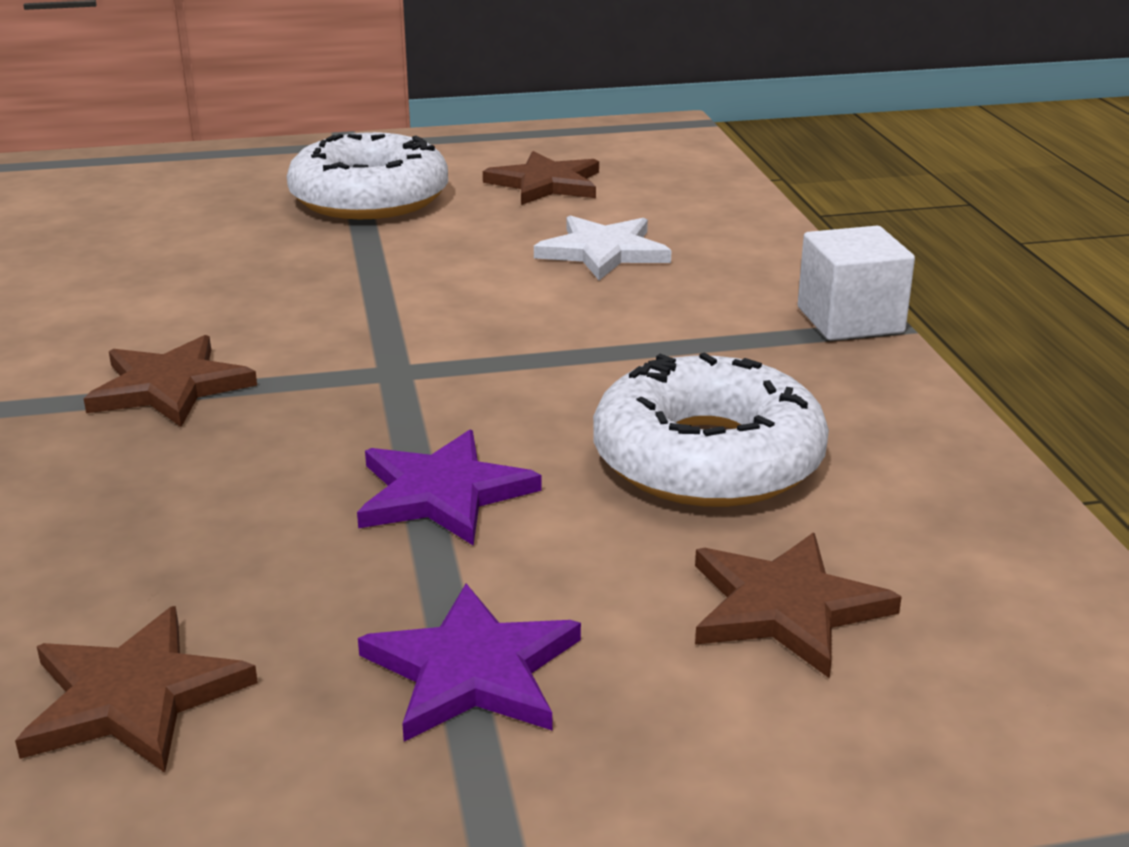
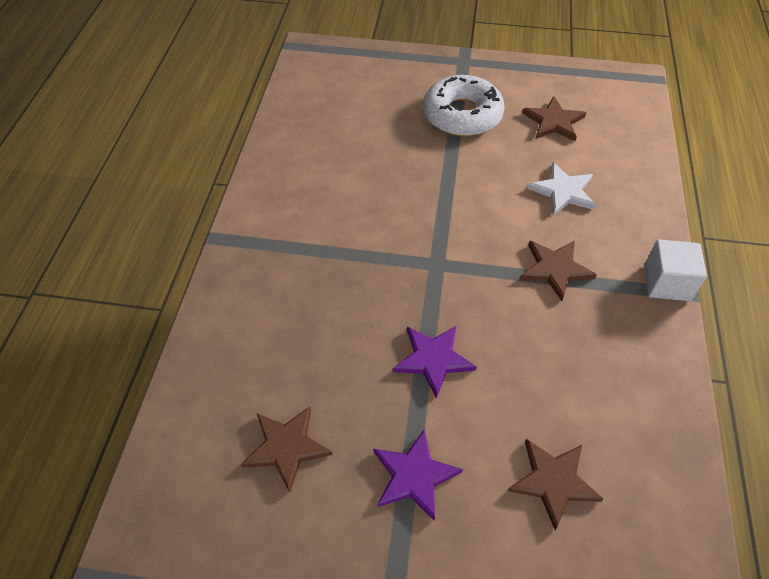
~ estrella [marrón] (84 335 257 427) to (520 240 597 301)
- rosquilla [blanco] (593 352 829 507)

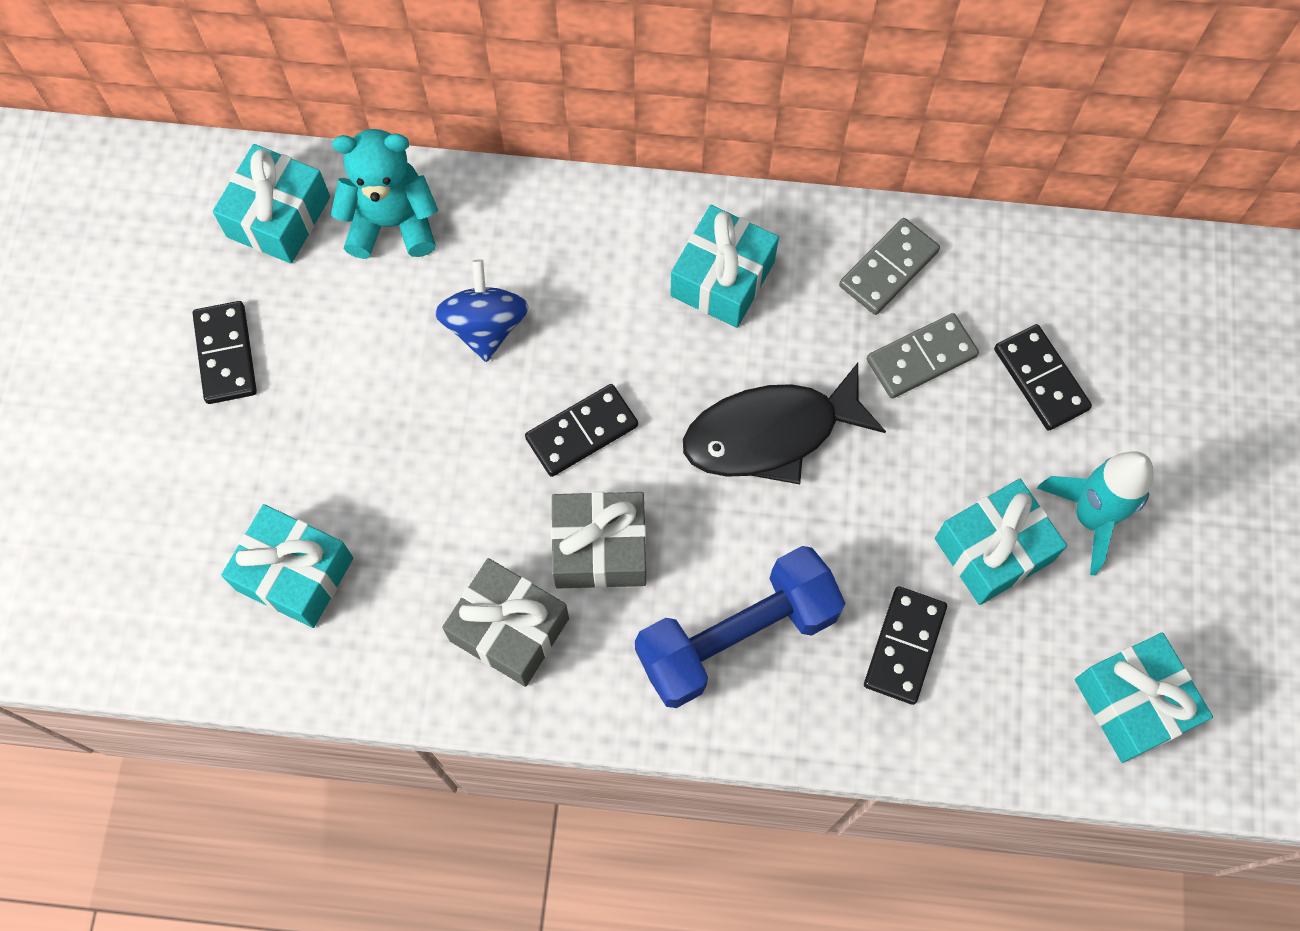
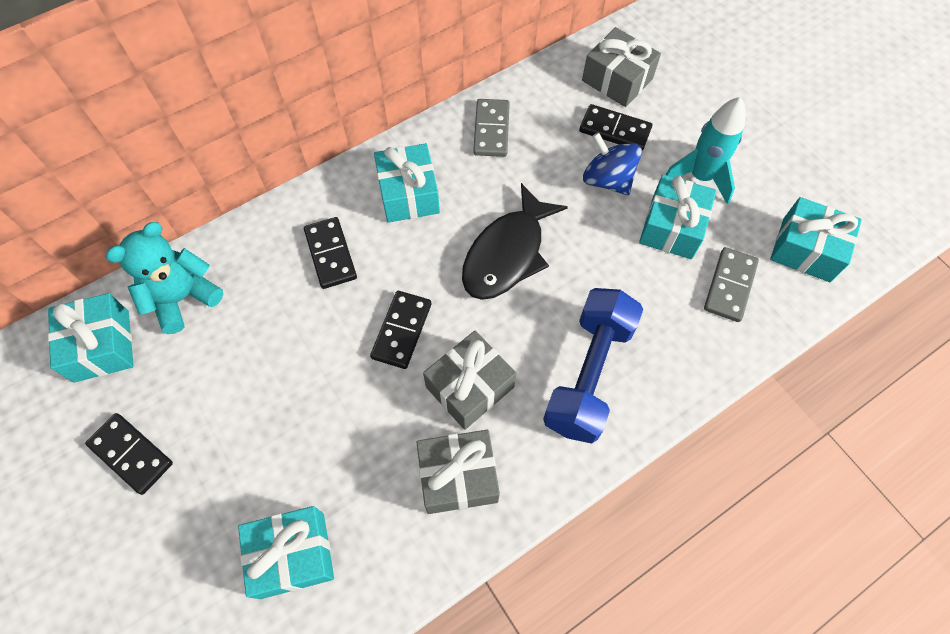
~ peonza [azul] (435 259 529 362) to (583 132 642 195)
~ ficha de dominó [gris] (867 313 979 399) to (704 247 759 322)
~ ficha de dominó [negro] (864 586 947 705) to (304 217 357 289)
+ regalo [gris] (582 27 661 107)

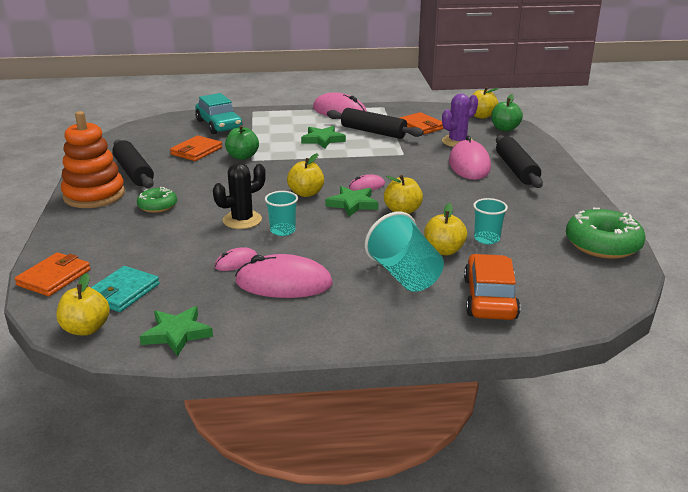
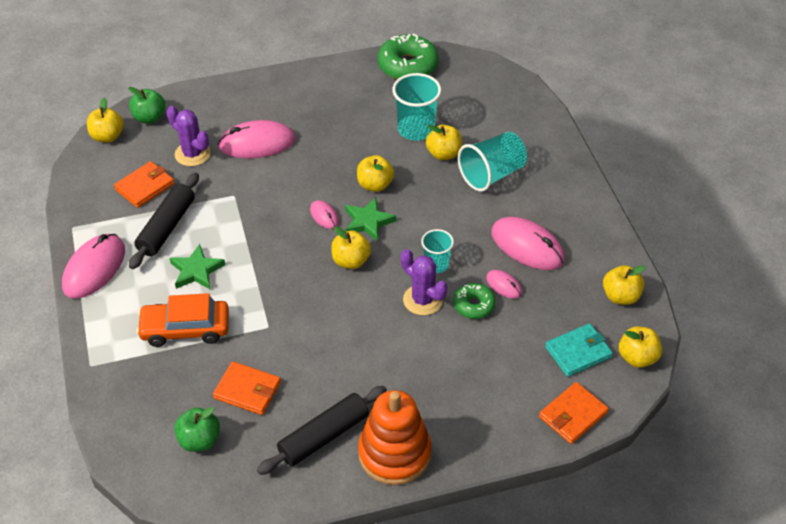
- coche [turquesa] (195 93 242 134)
~ manzana [verde] (225 125 259 160) to (174 407 220 452)
- rodillo [negro] (496 135 543 188)
~ cactus [negro] (213 163 266 229) to cactus [morado] (401 249 448 316)
~ rosquilla [verde] (137 187 177 213) to (453 283 496 319)
~ vaso [turquesa] (473 198 508 244) = (392 73 442 140) x1.66
~ cartera [naranja] (14 252 91 296) = (539 382 609 444) 60 degrees counterclockwise
~ ratón [rosa] (235 254 333 298) = (491 217 565 270) 45 degrees counterclockwise
~ coche [naranja] (464 254 520 320) to (136 293 229 347)
~ cartera [turquesa] (91 266 159 312) = (545 323 613 377) 45 degrees counterclockwise
~ estrella [verde] (139 306 213 356) to manzana [amarillo] (603 265 646 305)

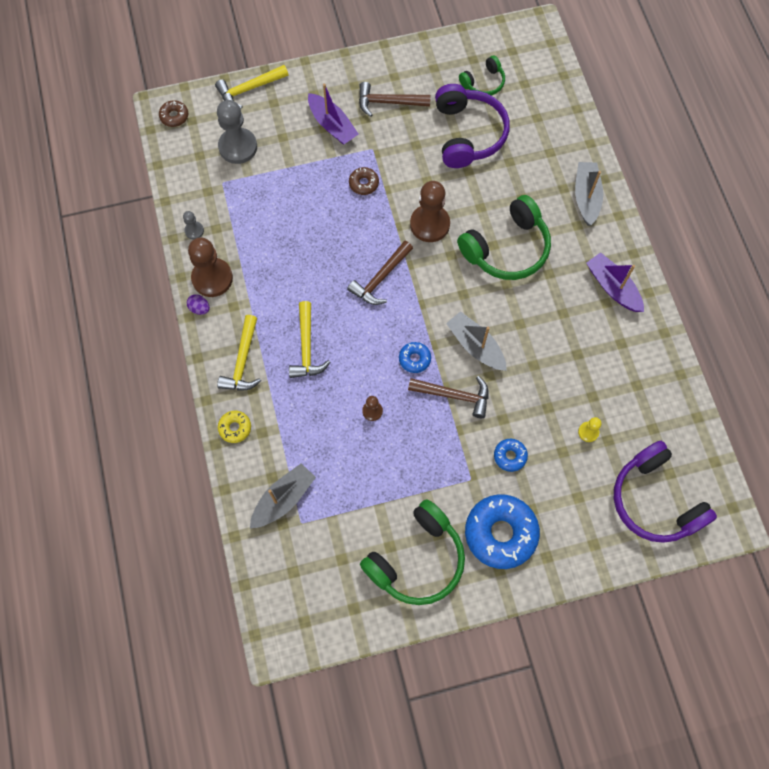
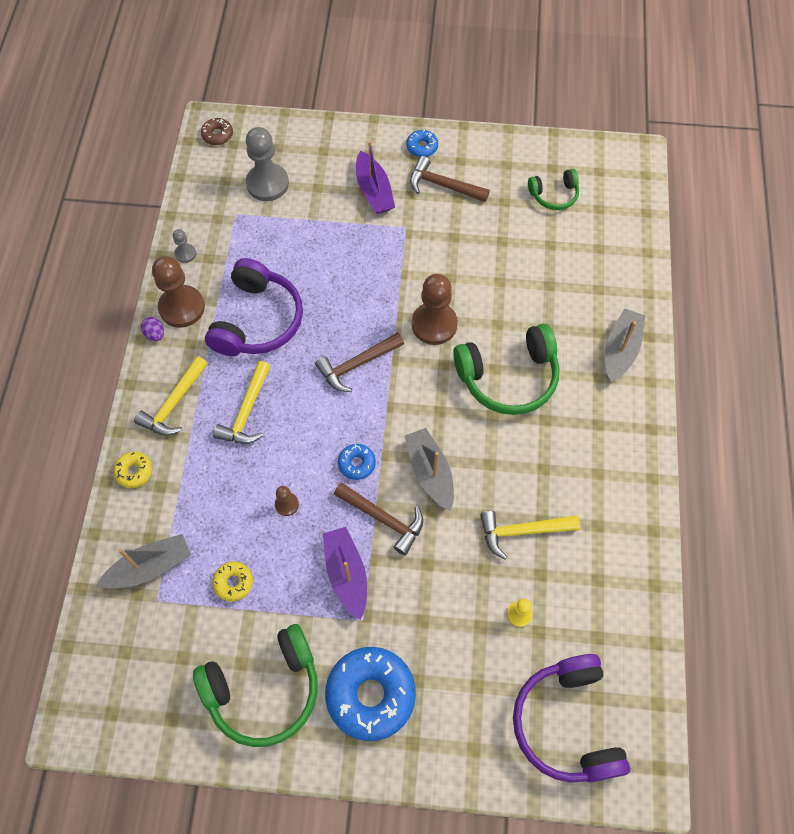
~ martillo [amarillo] (215 65 288 109) to (480 511 580 560)
~ auriculares [morado] (435 84 510 168) to (205 258 303 356)
- rosquilla [marrón] (349 167 379 195)
~ barco [morado] (586 252 644 312) to (323 527 367 620)
~ rosquilla [azul] (494 439 528 472) to (406 130 438 157)
+ rosquilla [amarillo] (212 561 253 602)

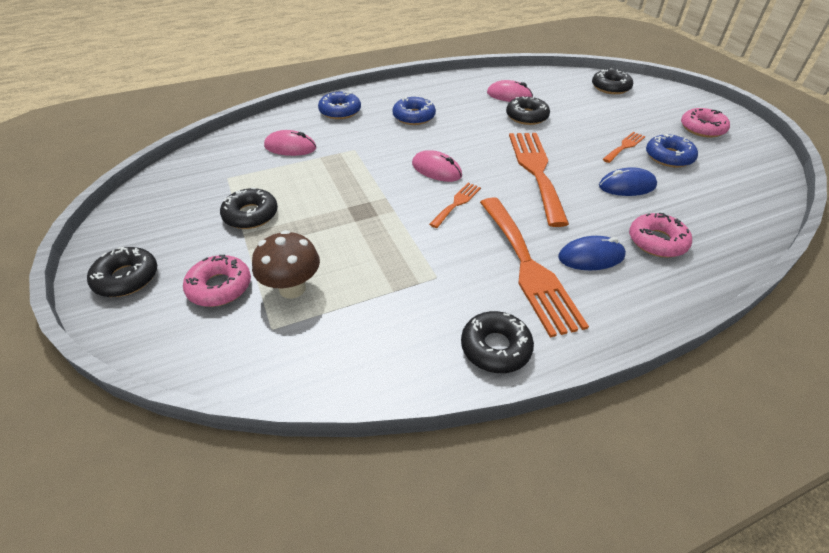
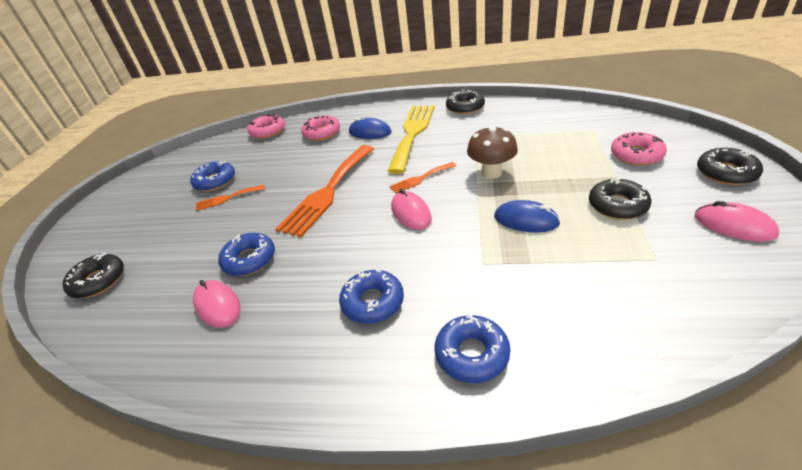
~ rosquilla [negro] (506 97 550 125) to rosquilla [azul] (218 233 275 276)
~ rosquilla [rosa] (681 108 730 138) to (247 114 285 139)
~ ratón [rosa] (264 130 316 156) to (695 201 779 242)
~ ratón [azul] (599 167 657 196) to (494 200 561 232)
~ tenedor [naranja] (480 197 589 338) to tenedor [amarillo] (388 105 435 174)
~ seta [marrón] (252 230 320 299) to (467 126 518 179)

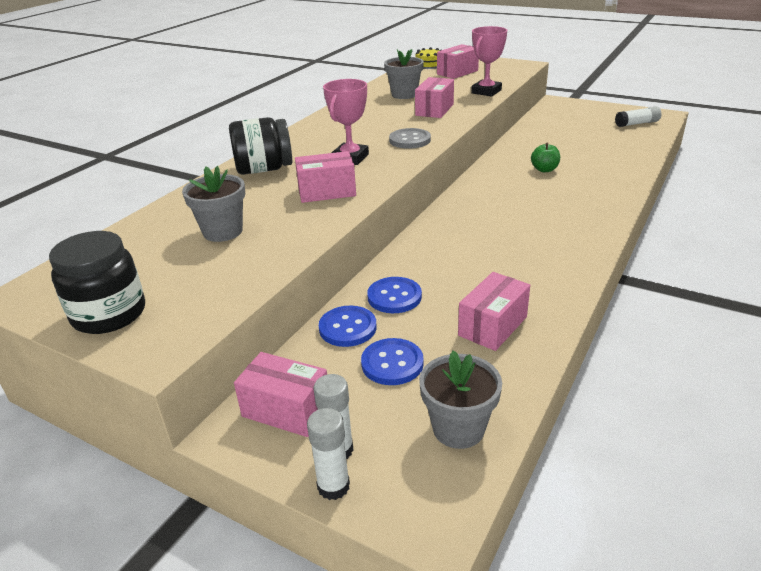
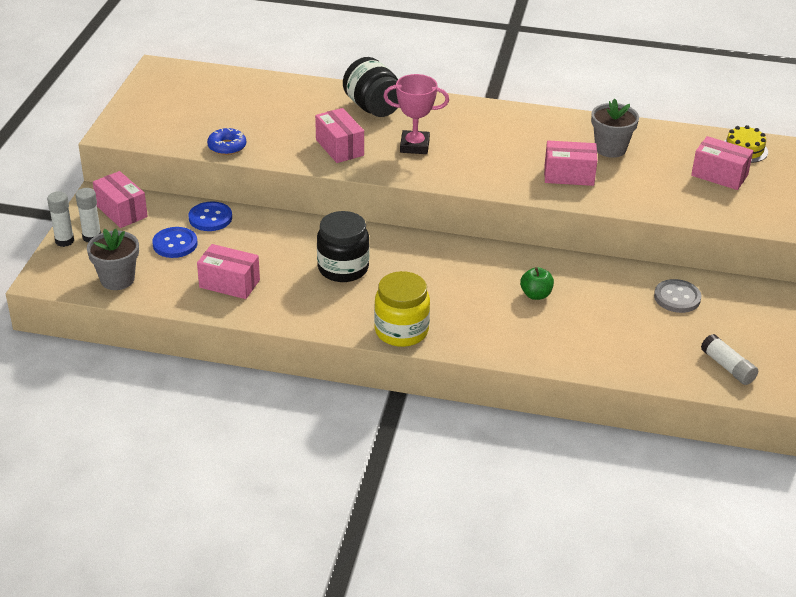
- trofeo [rosa] (471 26 507 96)
~ botón [gris] (389 128 431 149) to (654 279 701 313)
- maceta [gris] (182 166 245 242)
~ tarro [negro] (49 231 145 334) to (317 211 369 282)
- botón [azul] (367 277 422 313)
~ caja [rosa] (234 352 327 437) = (93 171 148 228) 45 degrees counterclockwise
+ rosquilla [azul] (207 128 246 155)
+ tarro [amarillo] (374 271 430 347)

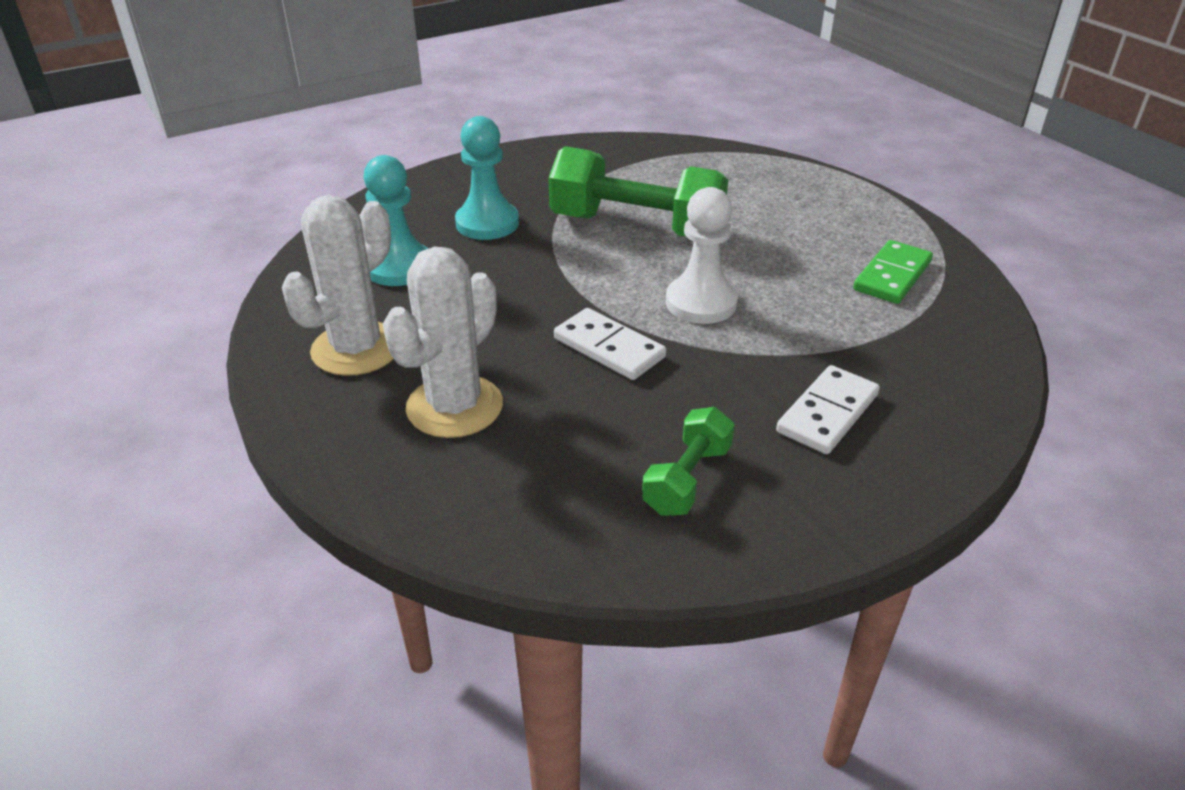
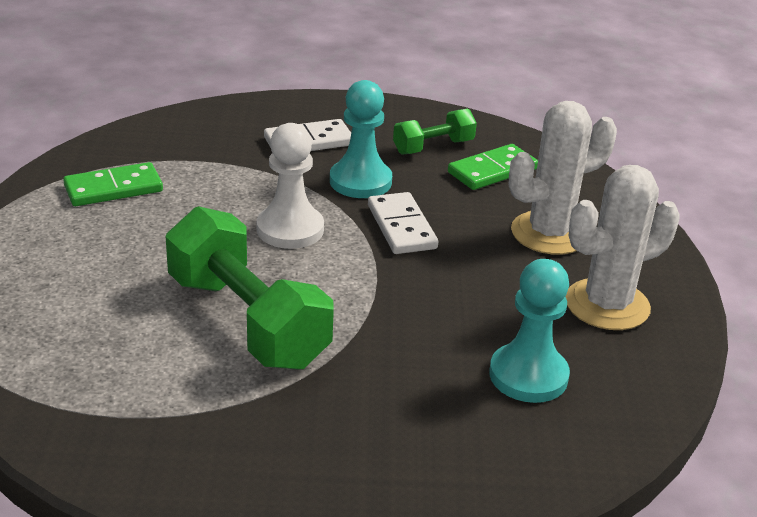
~ peón [turquesa] (455 116 519 240) to (330 80 392 198)
+ ficha de dominó [verde] (448 144 538 190)

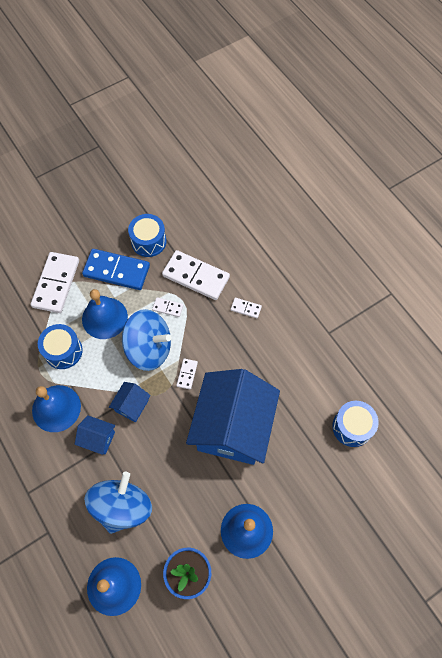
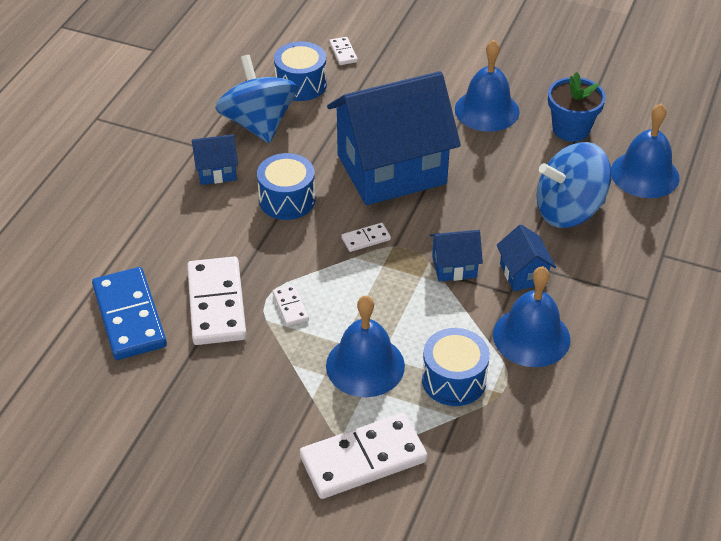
~ tambor [azul] (128 214 166 257) to (257 153 316 220)
~ ficha de dominó [azul] (82 249 150 290) to (92 267 167 360)
~ ficha de dominó [blanco] (231 298 262 318) to (329 37 358 65)
~ peonza [azul] (122 309 171 371) to (216 55 298 143)
+ casa [azul] (192 134 238 185)

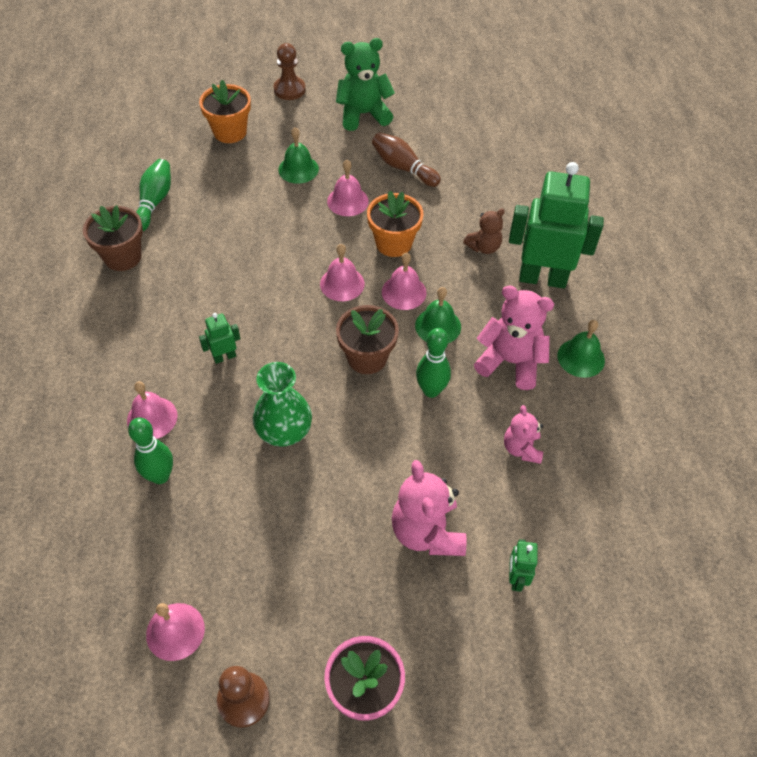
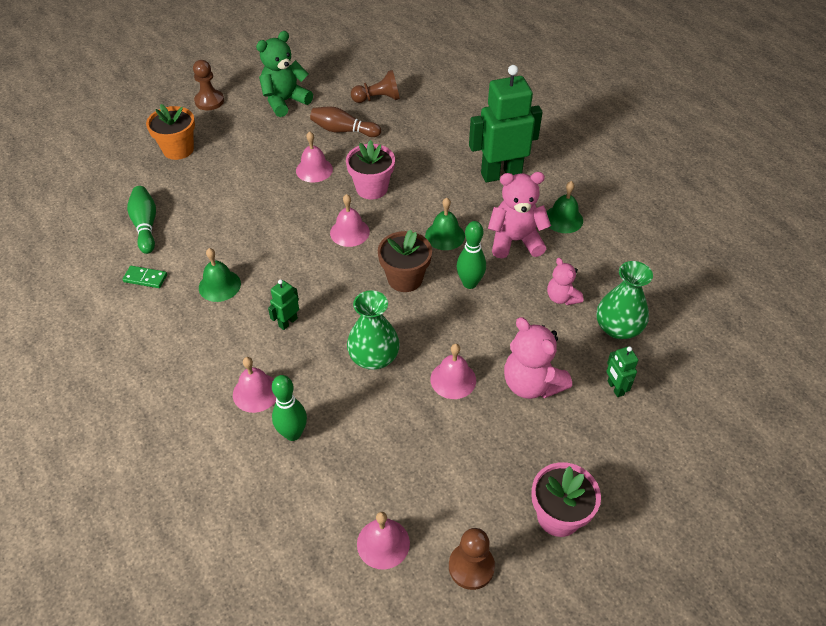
~ campana [verde] (278 127 319 184) to (199 248 241 302)
~ maceta [naranja] (367 191 424 257) to maceta [rosa] (346 140 395 199)
~ maceta [marrón] (83 205 143 271) to ficha de dominó [verde] (122 266 167 288)
- osito [marrón] (463 208 505 254)
~ campana [rosa] (382 252 426 310) to (430 344 476 399)
+ peón [marrón] (351 70 400 103)
+ florero [verde] (597 261 653 339)

